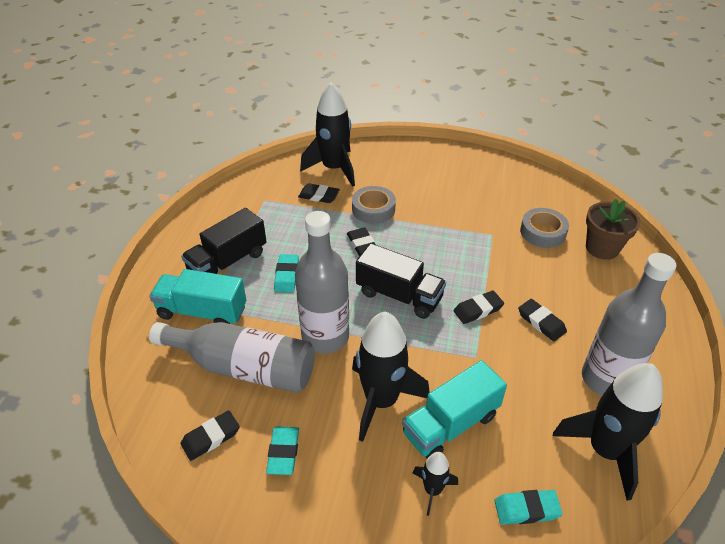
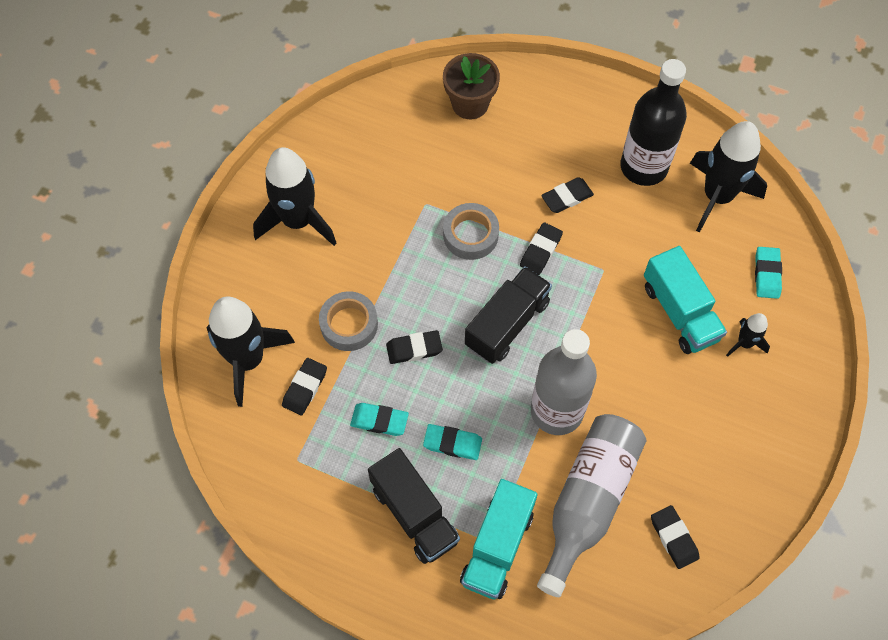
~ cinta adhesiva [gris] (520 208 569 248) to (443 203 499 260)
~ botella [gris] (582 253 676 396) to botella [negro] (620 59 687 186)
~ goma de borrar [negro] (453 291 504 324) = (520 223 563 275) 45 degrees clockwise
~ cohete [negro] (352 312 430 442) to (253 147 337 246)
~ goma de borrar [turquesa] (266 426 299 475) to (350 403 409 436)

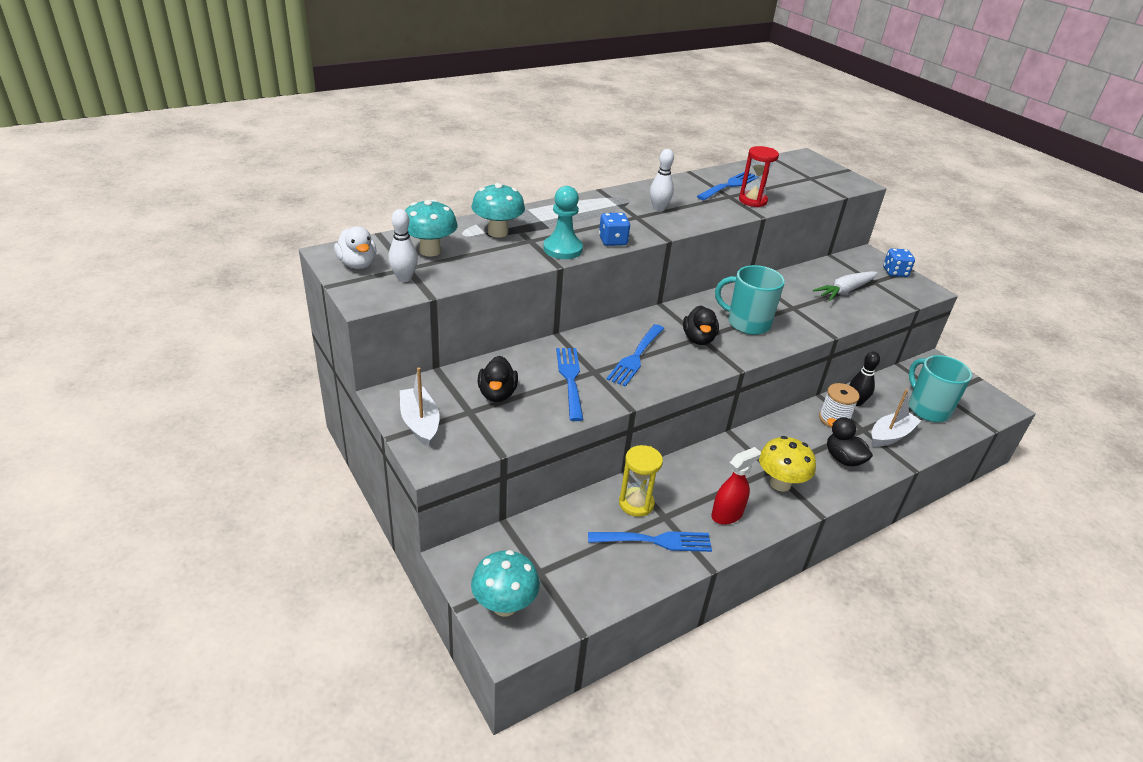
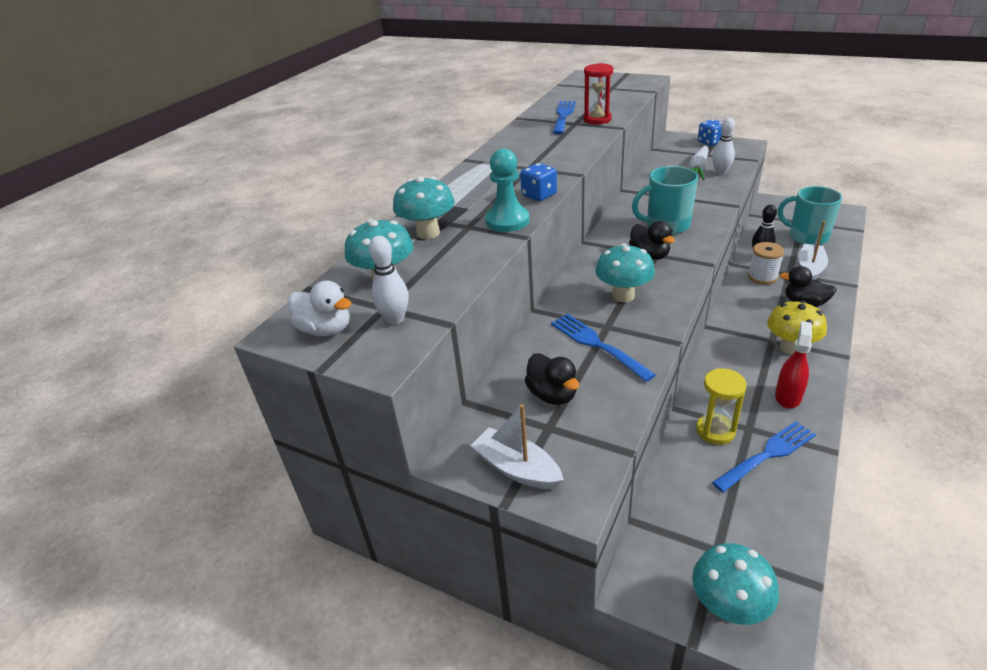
~ bolo [blanco] (650 149 674 212) to (712 117 735 175)
~ tenedor [azul] (606 324 664 387) to seta [turquesa] (595 243 655 302)

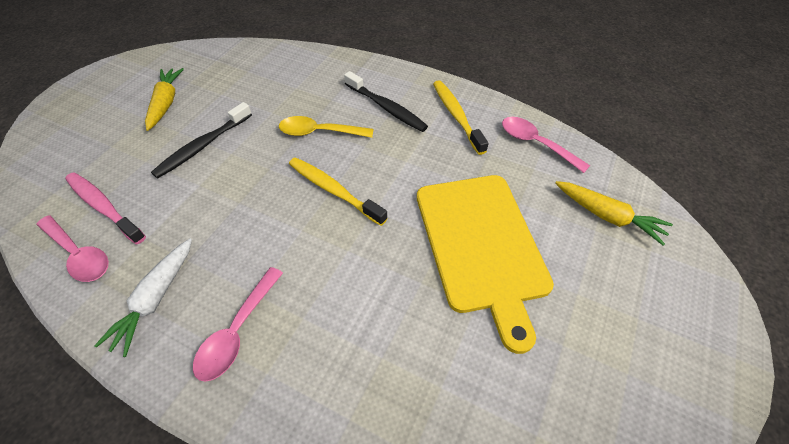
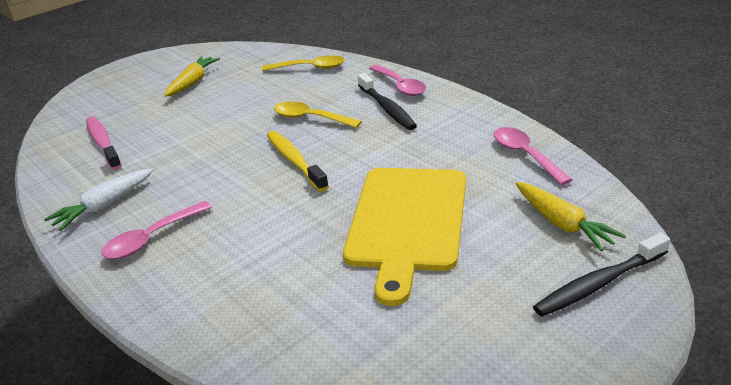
- cepillo de dientes [amarillo] (433 80 489 155)
~ cepillo de dientes [negro] (151 102 252 178) to (533 233 670 317)
~ cuchara [rosa] (36 215 109 282) to (369 65 426 96)
+ cuchara [amarillo] (262 55 345 71)

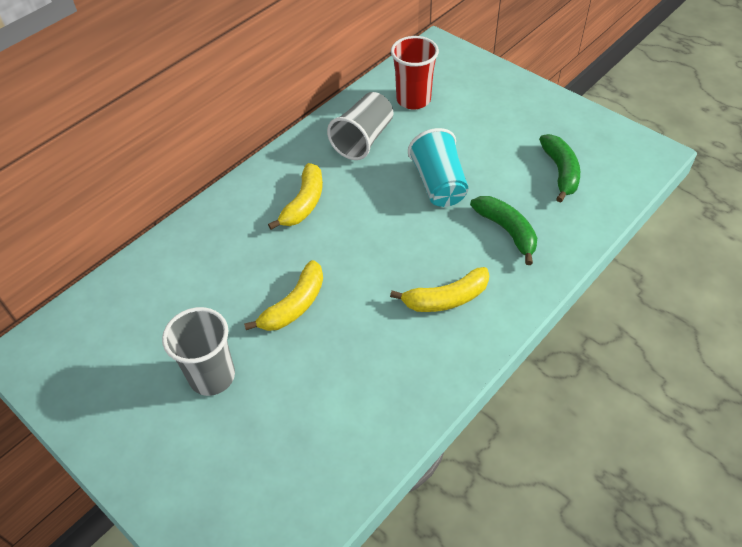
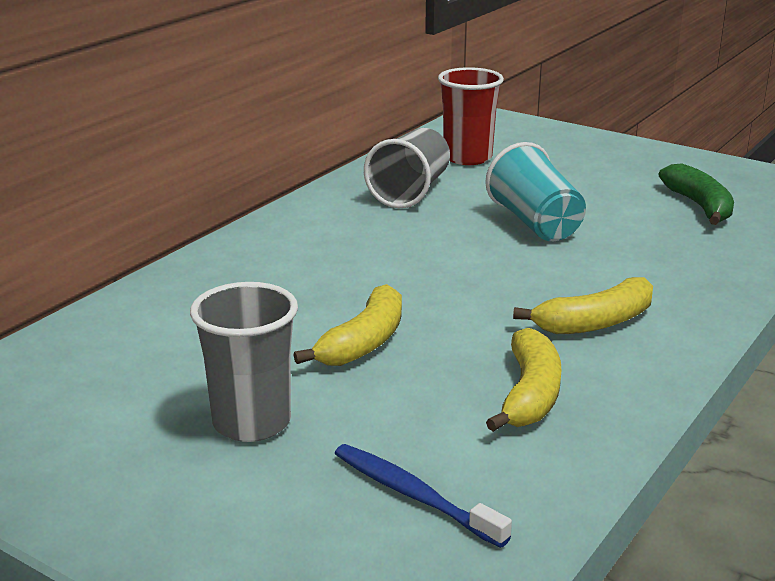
~ plátano [amarillo] (268 163 323 230) to (486 328 561 432)
- plátano [verde] (470 196 537 265)
+ cepillo de dientes [azul] (335 444 512 548)

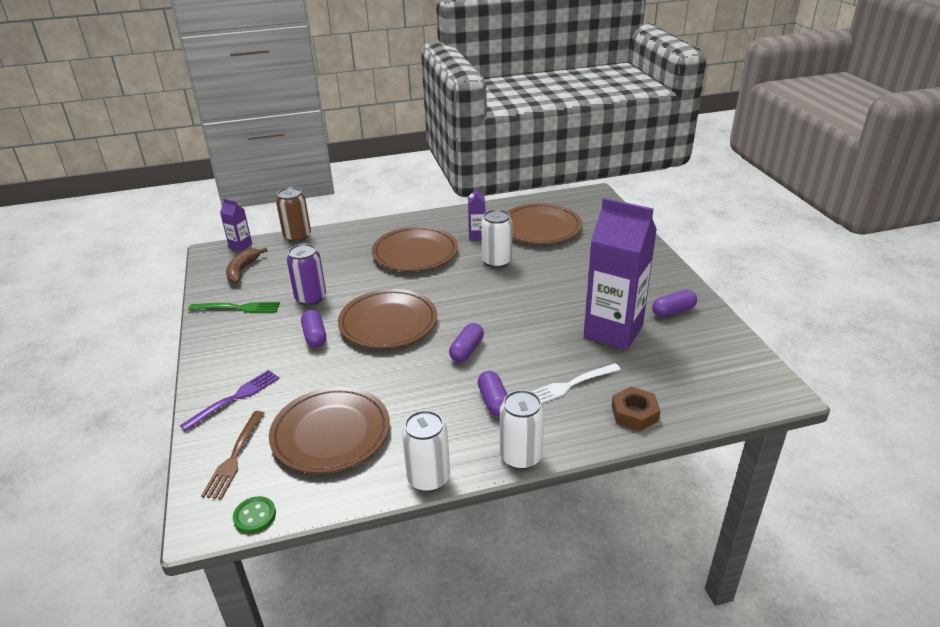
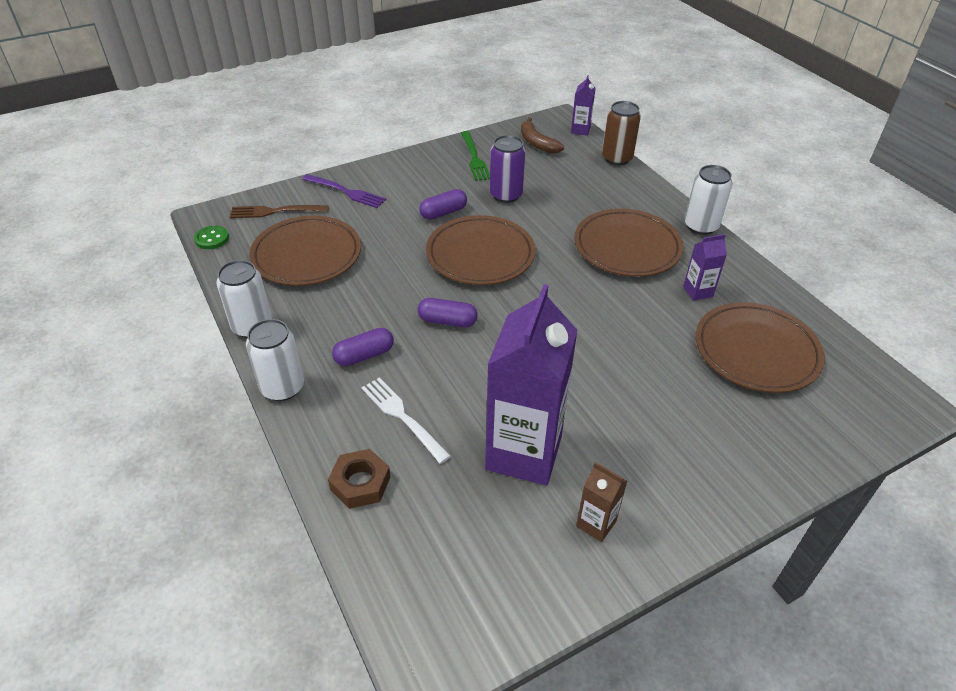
~ lata [blanco] (481 209 512 268) to (684 165 732 235)
~ plátano [marrón] (226 248 268 284) = (521 117 564 154) 120 degrees counterclockwise
~ cápsula [morado] (652 290 697 318) to cartón de leche [marrón] (576 462 627 542)

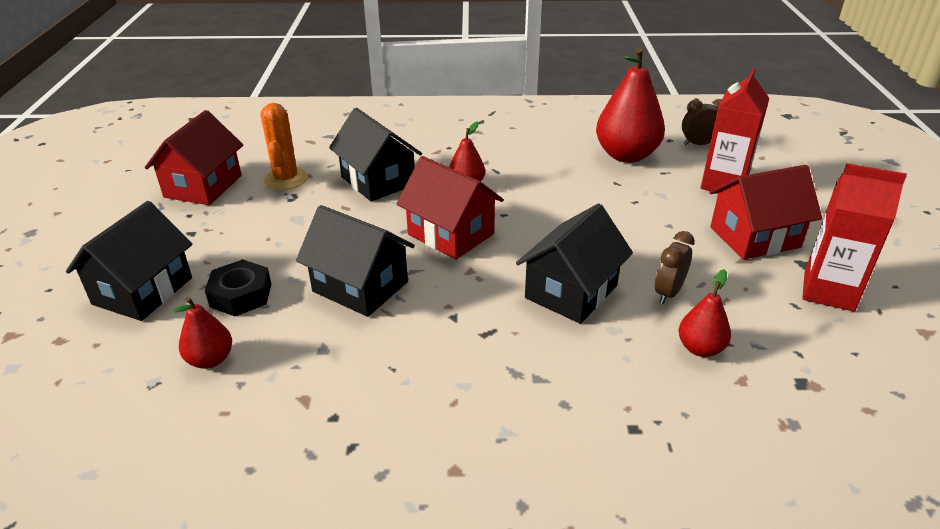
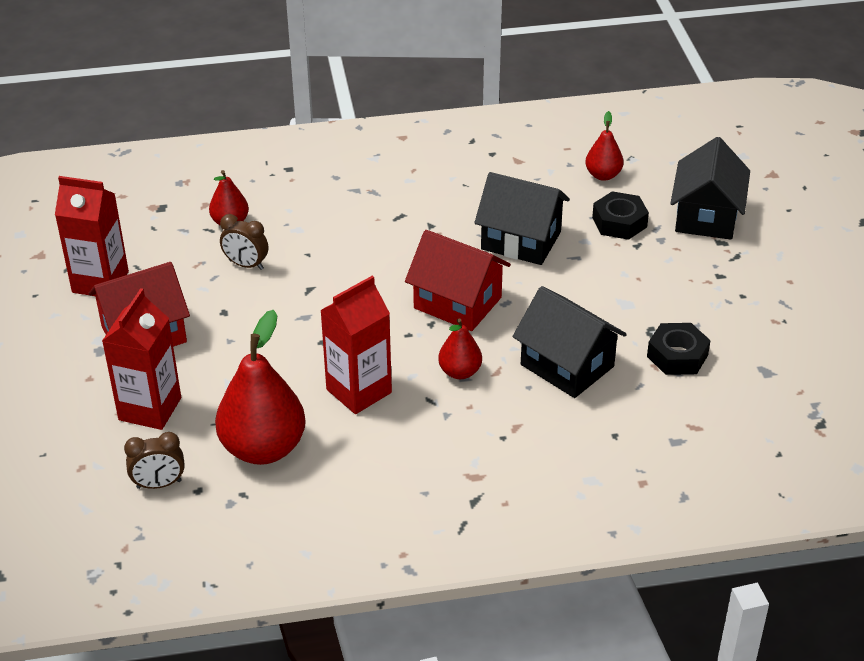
~ cactus [naranja] (261 103 308 190) to tuerca [negro] (647 323 711 375)
- casa [rojo] (145 110 243 205)
- casa [negro] (516 203 633 324)
~ despertador [marrón] (655 231 695 304) = (220 214 268 270) 90 degrees clockwise
+ cartón de leche [rojo] (320 276 392 414)

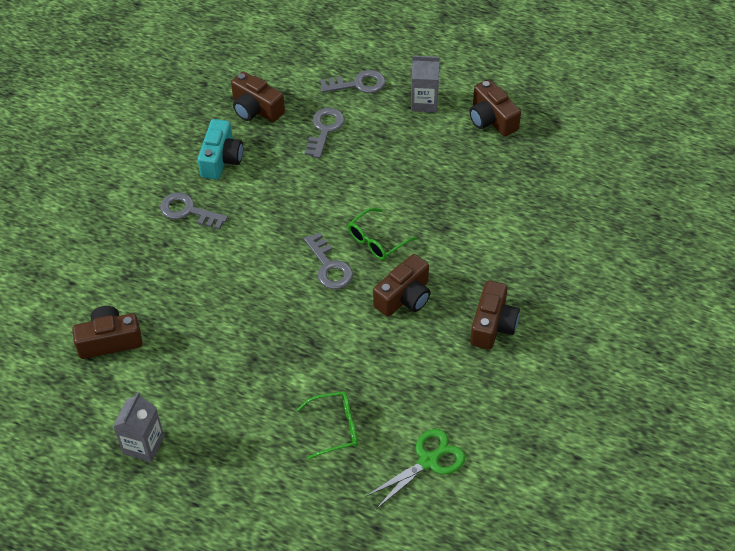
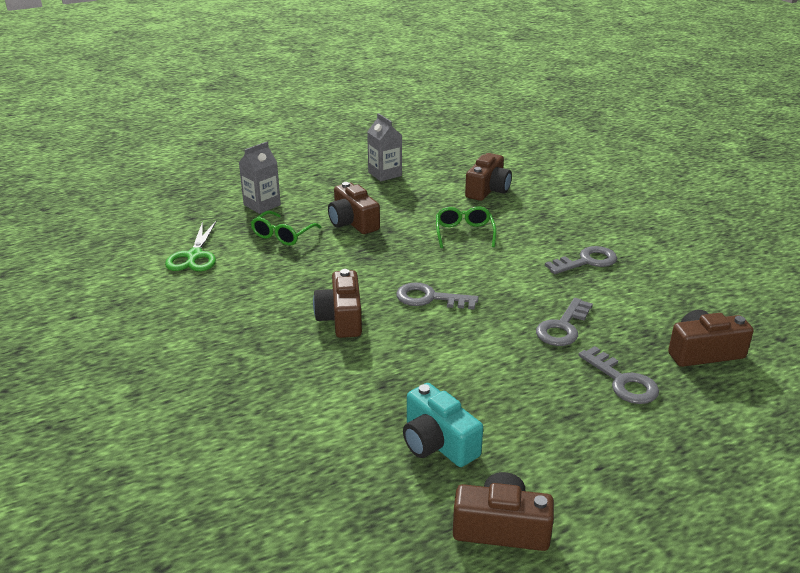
~ cartón de leche [gris] (411 56 440 112) to (239 142 281 214)
~ llave [gris] (320 70 386 93) to (536 298 593 346)
~ cámara [turquesa] (198 119 243 180) to (403 383 483 467)
~ gafas [verde] (348 208 417 260) to (436 206 496 248)
~ cámara [marrón] (470 280 520 350) to (328 182 380 234)

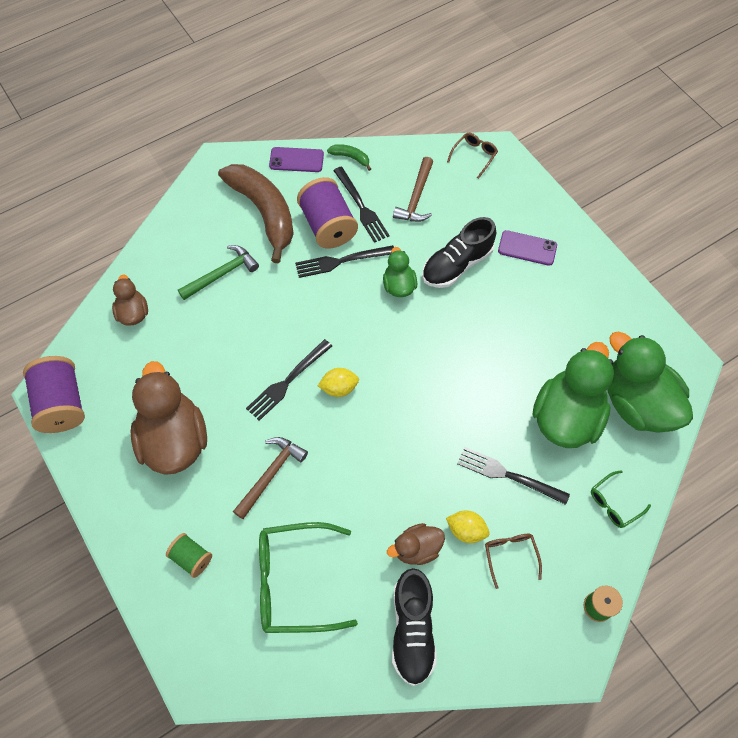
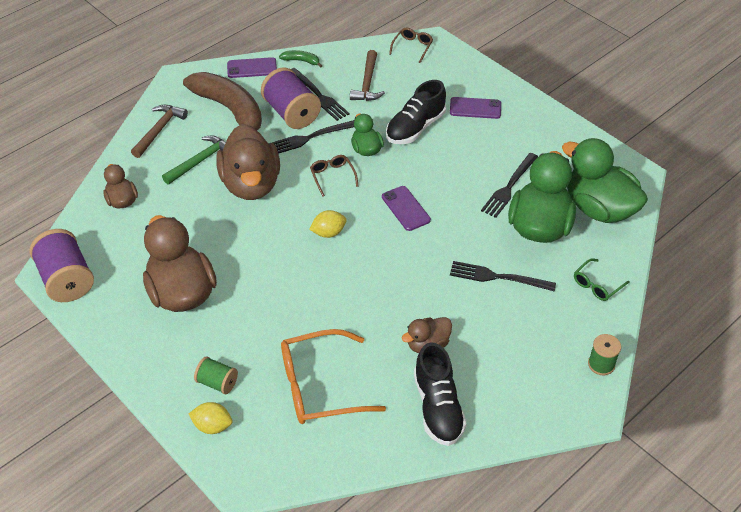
~ tenedor [negro] (246 339 332 421) to (481 153 538 218)
~ martillo [marrón] (233 437 308 519) to (131 105 188 158)
~ limón [amarillo] (446 511 490 543) to (189 402 232 434)
~ gafas [verde] (259 522 358 633) to gafas [naranja] (281 329 386 424)
~ gafas [marrón] (485 534 542 589) to (310 155 359 197)
+ pato [marrón] (216 124 280 200)
+ móvil [morado] (382 186 431 231)

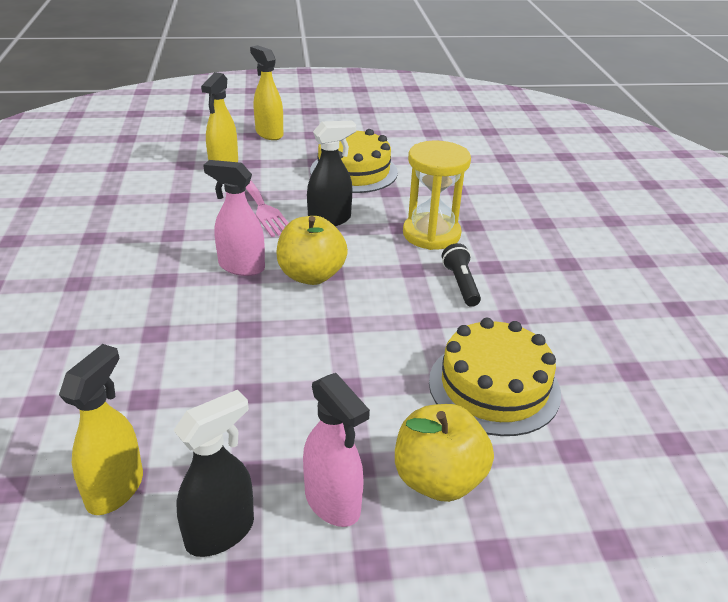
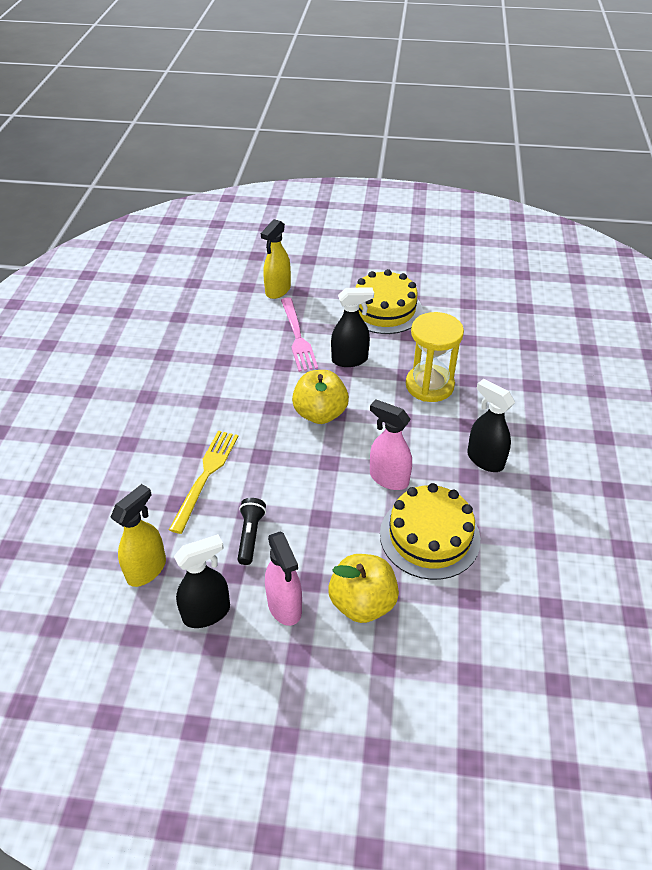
- pulverizador [amarillo] (250 45 283 140)
~ pulverizador [rosa] (203 160 265 276) to (370 399 412 490)
~ lámpara de mano [negro] (442 243 481 307) to (238 498 266 565)
+ pulverizador [negro] (467 379 515 472)
+ tenedor [amarillo] (169 431 238 534)

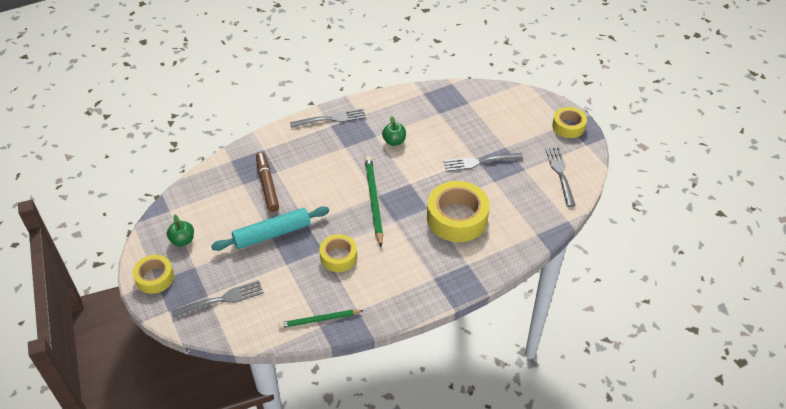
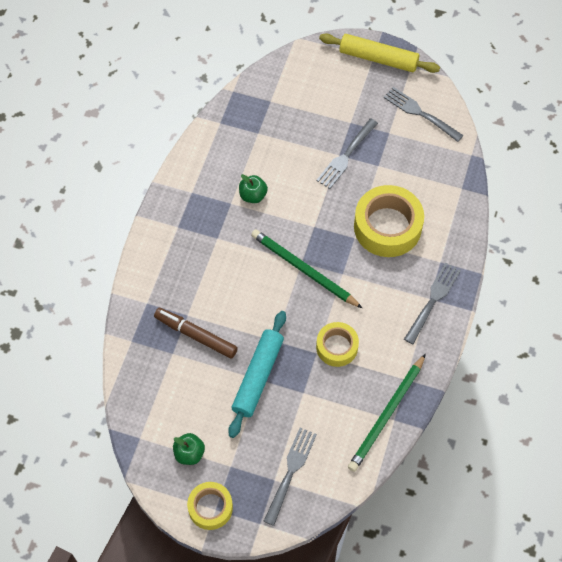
~ cinta adhesiva [amarillo] (552 107 587 138) to rodillo [amarillo] (319 33 440 73)
~ tenedor [gris] (290 108 366 128) to (404 263 461 344)
~ lápiz [verde] (279 310 364 328) = (348 354 426 472) x1.56

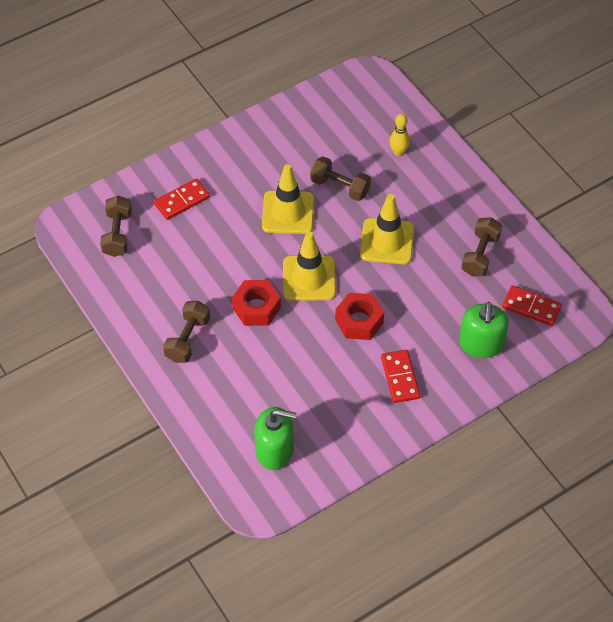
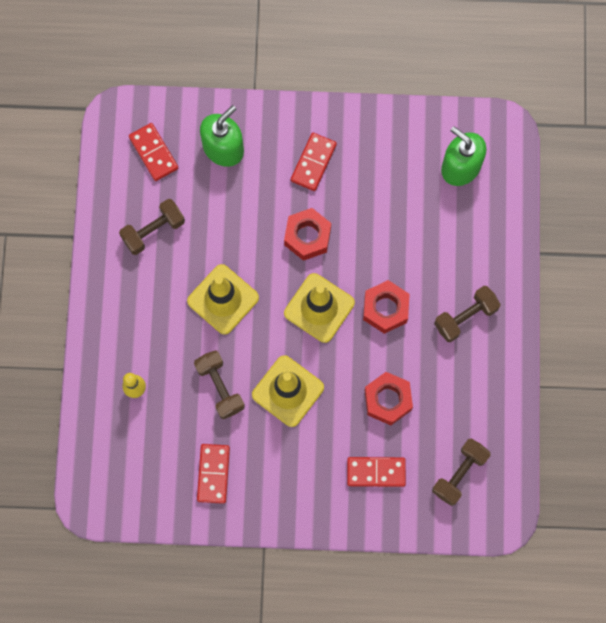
+ tuerca [rojo] (365 372 413 425)
+ ficha de dominó [rojo] (197 444 230 504)

